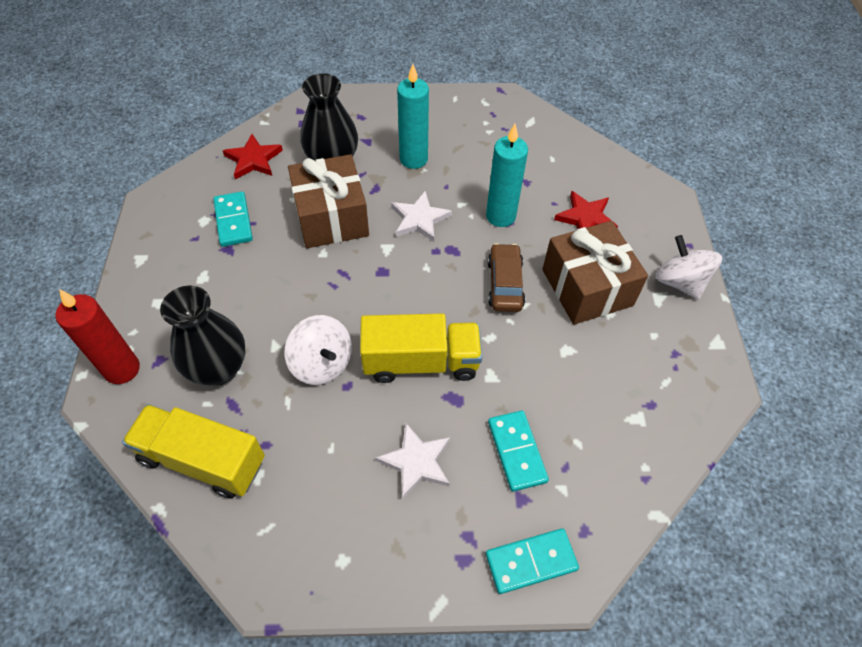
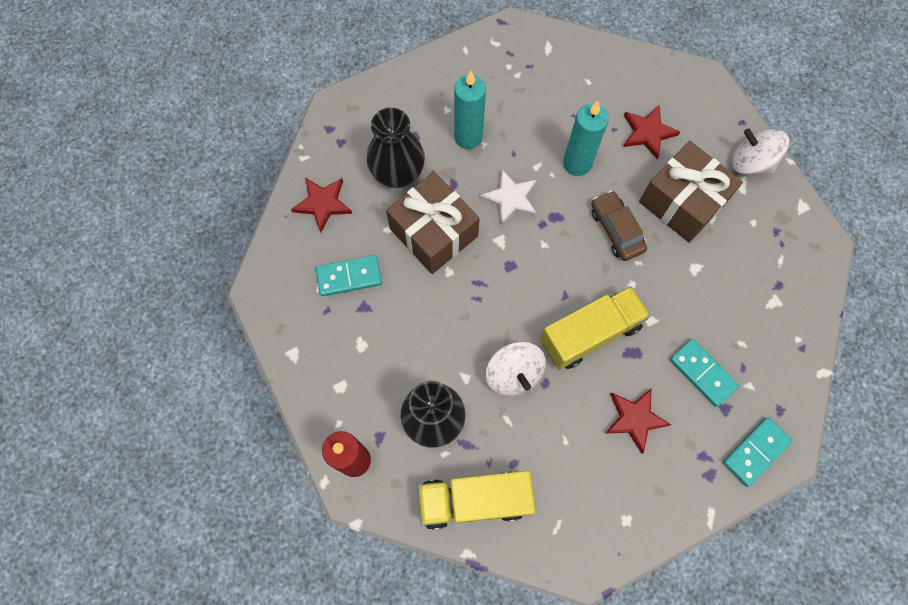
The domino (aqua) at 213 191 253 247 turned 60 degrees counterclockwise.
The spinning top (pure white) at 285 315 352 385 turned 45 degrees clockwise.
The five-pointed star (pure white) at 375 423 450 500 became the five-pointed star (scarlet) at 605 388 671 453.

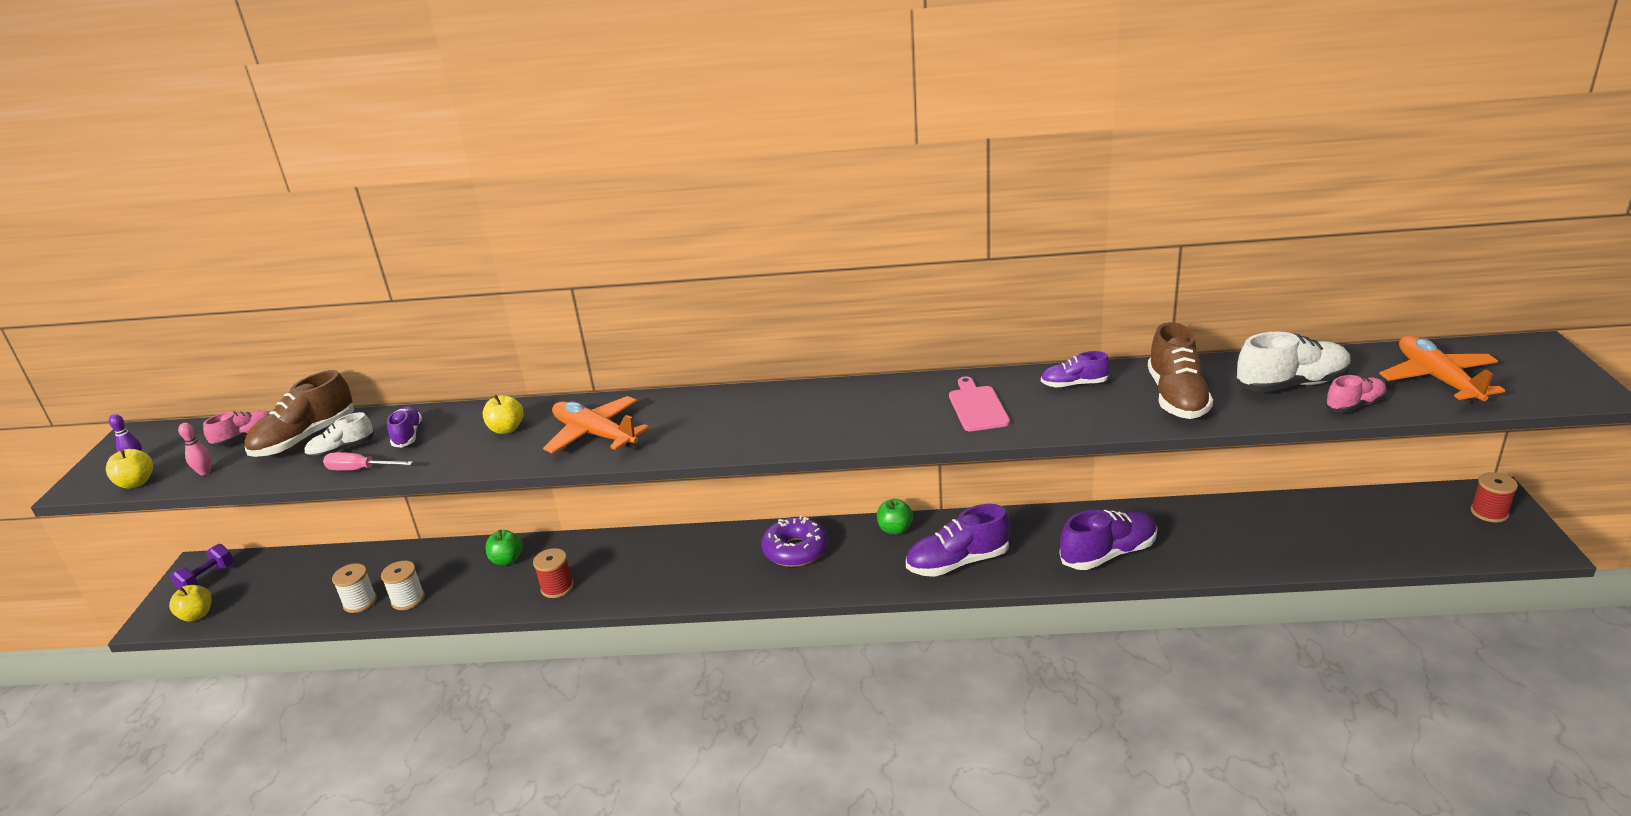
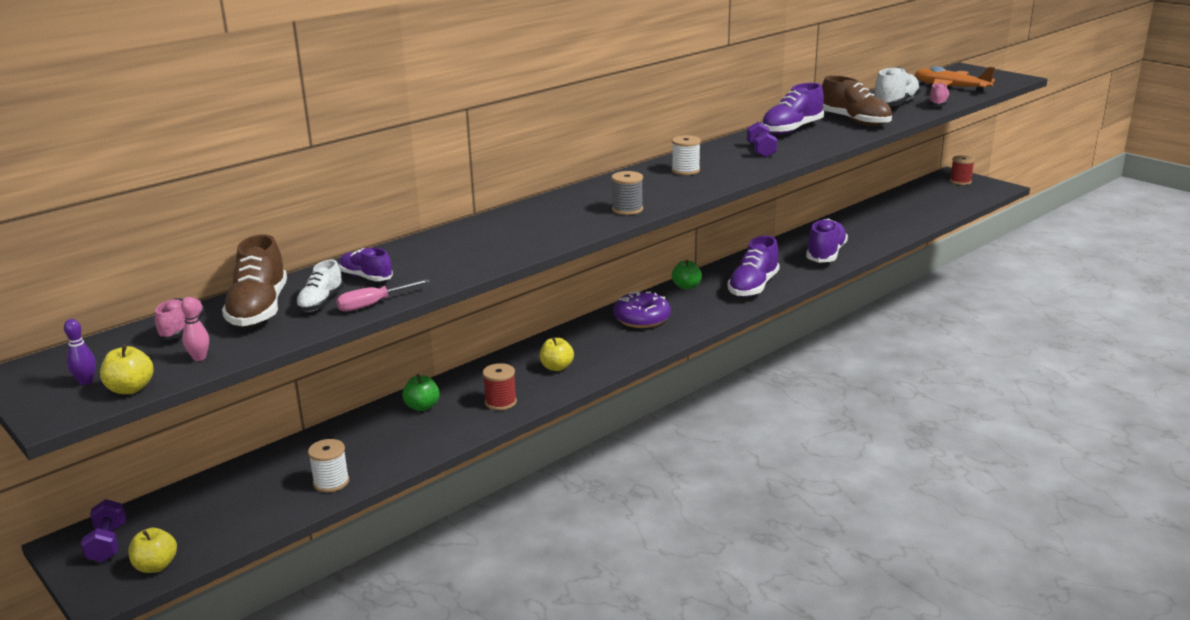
The lace-up shoe (royal purple) at 1041 351 1110 388 changed to 1.73 times the size.
The bread board (pink) at 949 376 1010 431 was replaced by the hand weight (royal purple) at 747 122 777 158.
The toy apple (bright yellow) moved from 483 395 524 434 to 540 337 574 371.
The aeroplane (orange) at 543 396 649 454 disappeared.
The reel of thread (pure white) moved from 381 561 425 610 to 672 135 701 175.
The reel of thread (ash-grey) at 611 171 643 215 appeared.

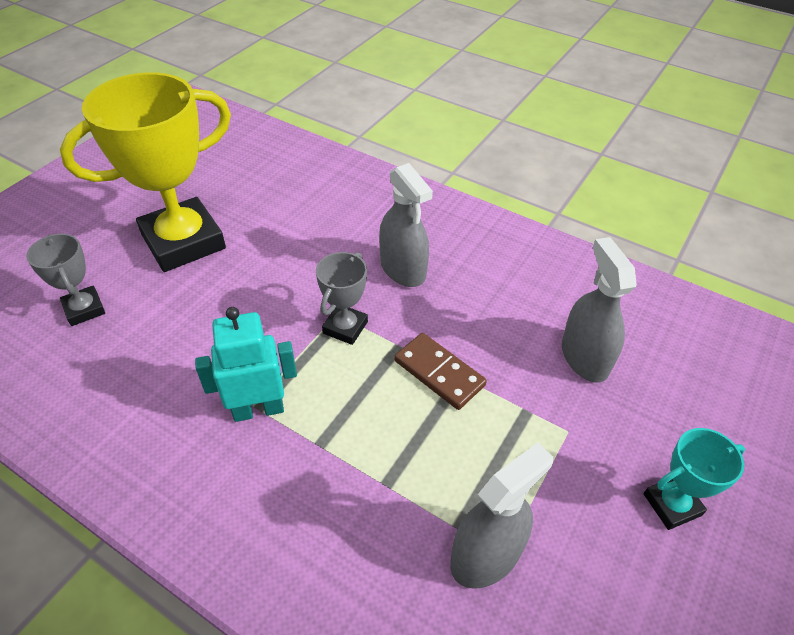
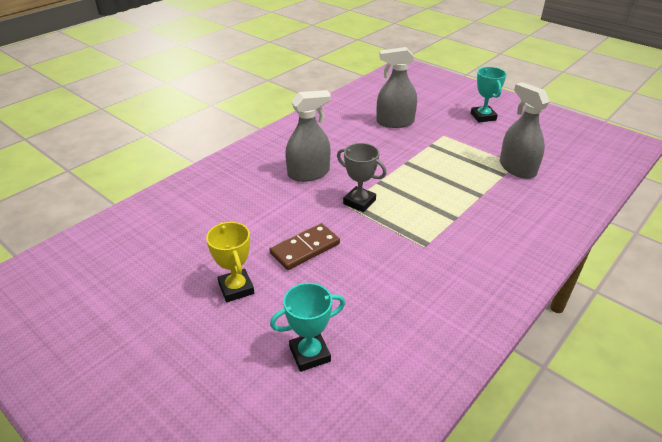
The award cup (bright yellow) at 60 72 231 272 changed to 0.47 times the size.
The award cup (ash-grey) at 26 234 105 326 became the award cup (aqua) at 270 283 345 372.
The toy robot (aqua) at 195 307 297 422 disappeared.
The domino (brown) moved from 394 333 487 410 to 269 223 340 270.

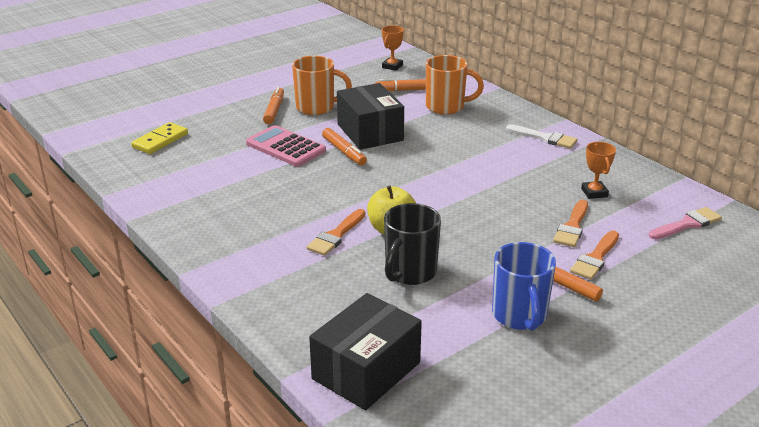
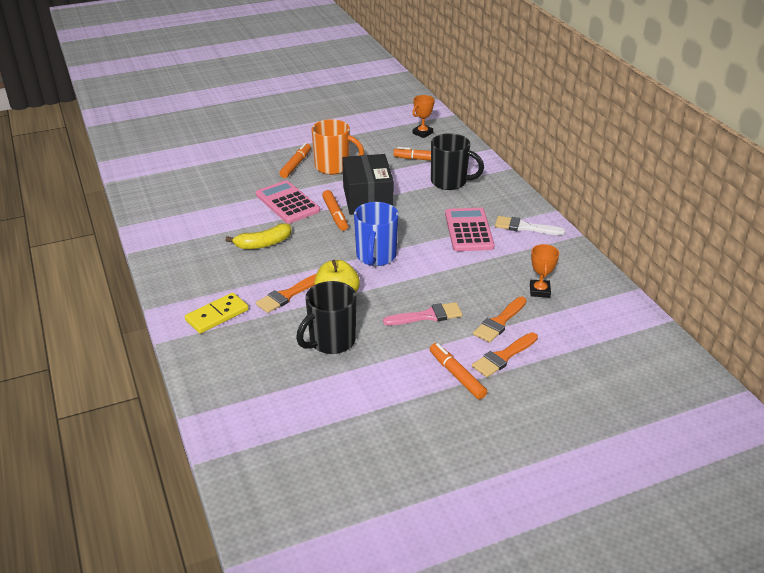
The coffee mug (orange) at 426 55 484 115 became the coffee mug (black) at 431 133 484 190.
The domino (bright yellow) moved from 131 122 188 154 to 185 293 248 334.
The paintbrush (pure white) at 506 124 578 149 turned 150 degrees clockwise.
The paintbrush (pink) moved from 649 207 722 239 to 383 302 462 325.
The coffee mug (blue) moved from 492 242 556 331 to 354 202 399 266.
The package (black) at 309 293 422 410 disappeared.
The adding machine (pink) at 445 208 495 251 appeared.
The banana (bright yellow) at 226 223 291 249 appeared.

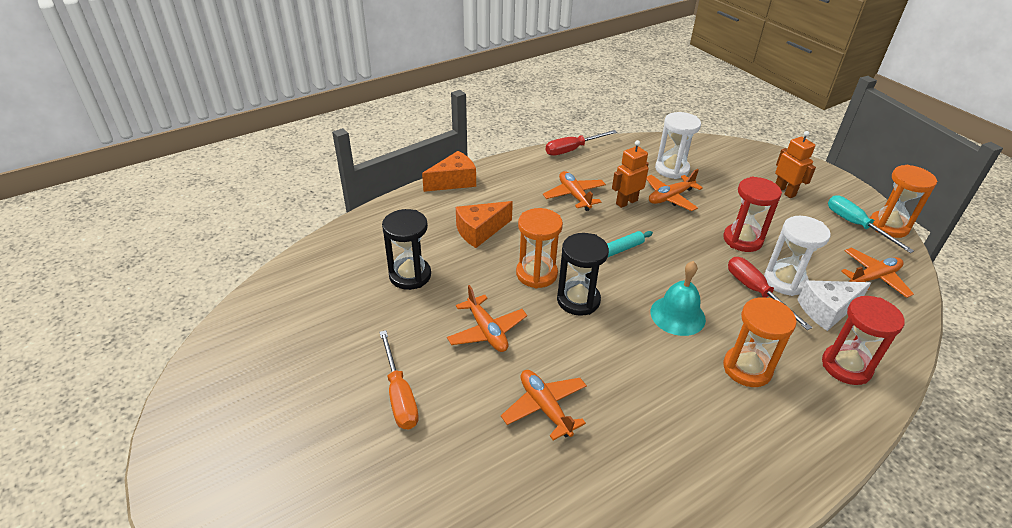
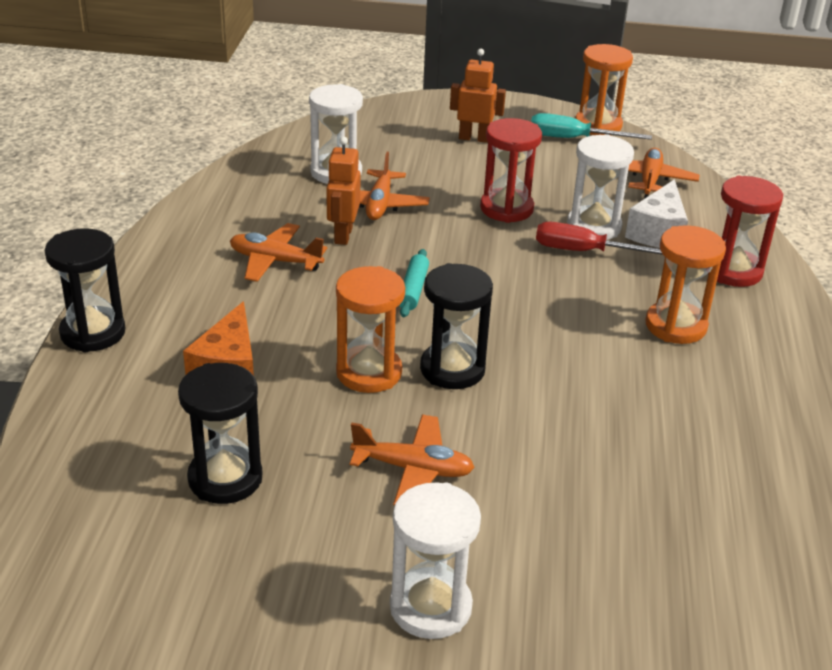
The hand screwdriver (scarlet) at 546 130 617 156 disappeared.
The cheese wedge (orange) at 422 151 476 192 was replaced by the sand timer (black) at 45 228 126 352.
The hand bell (aqua) at 650 261 706 336 disappeared.
The hand screwdriver (orange) at 379 330 419 429 was replaced by the sand timer (pure white) at 390 483 481 639.
The aeroplane (orange) at 501 370 587 440 disappeared.

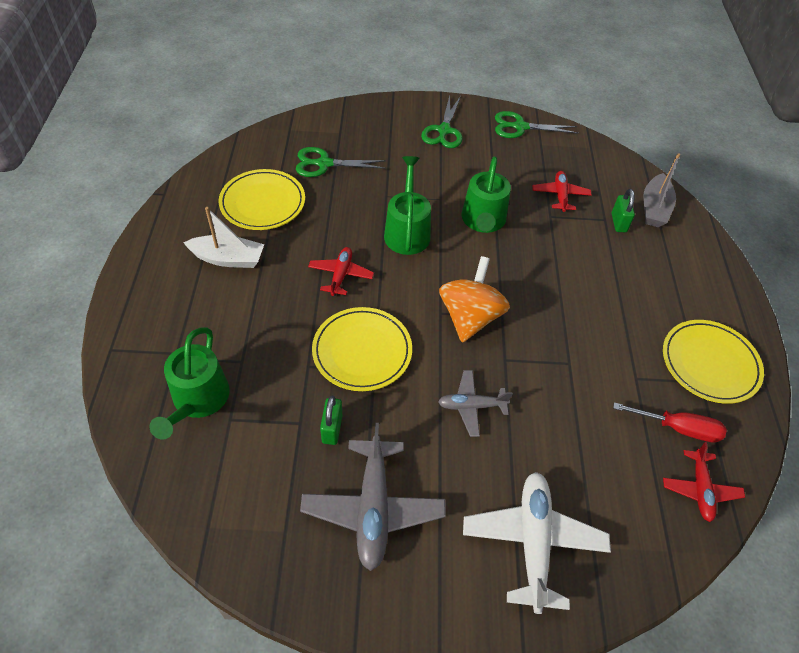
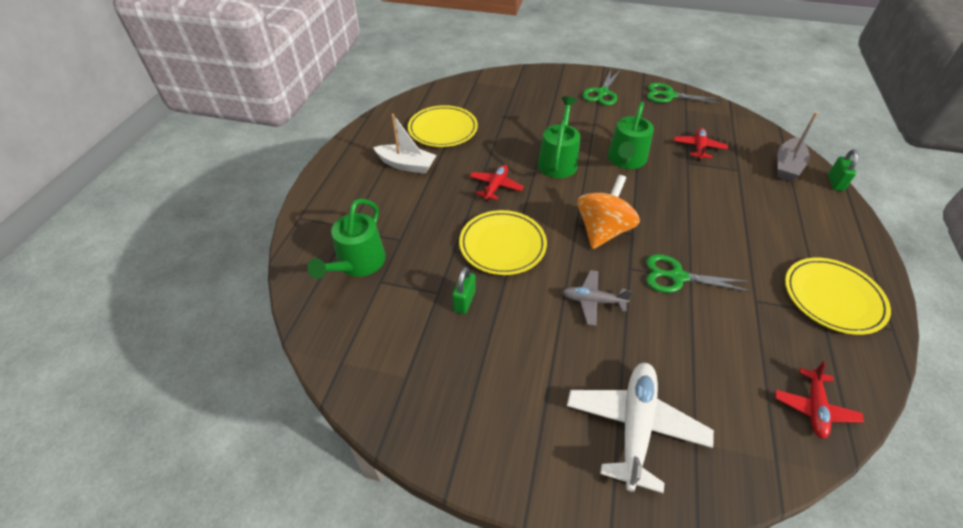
The pair of scissors (green) moved from 296 147 386 177 to 646 254 753 293.
The padlock (green) moved from 612 189 635 232 to 828 150 859 191.
The hand screwdriver (scarlet) at 613 402 727 442 disappeared.
The aeroplane (ash-grey) at 300 423 446 571 disappeared.

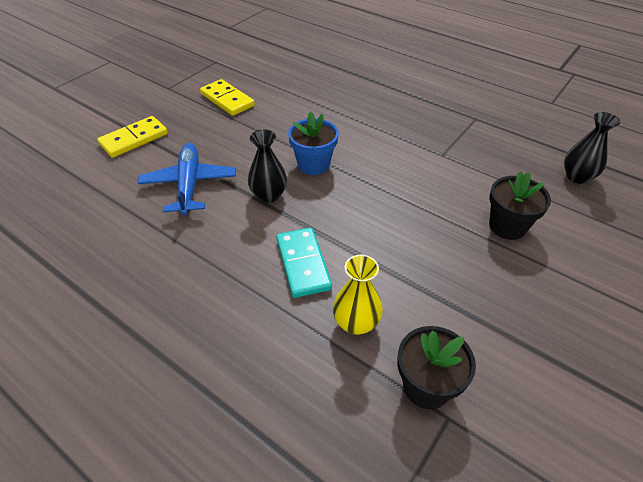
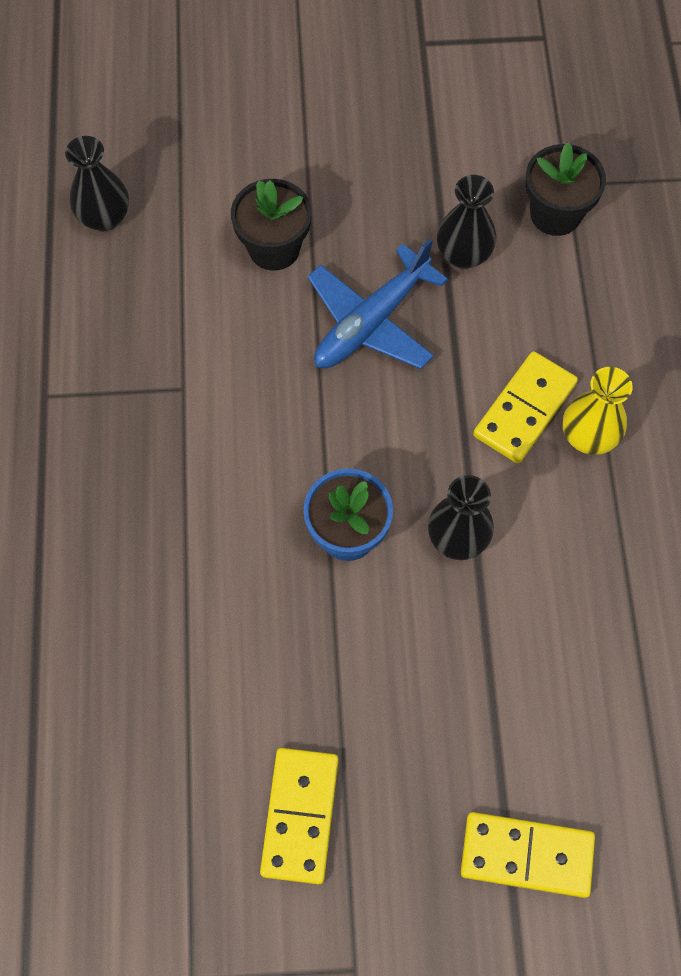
The aeroplane (blue) moved from 138 143 236 215 to 308 239 448 369.
The domino (aqua) at 277 228 332 298 became the domino (bright yellow) at 473 351 578 464.
The vase (bright yellow) moved from 333 255 383 335 to 563 367 633 455.
The vase (black) at 437 175 496 269 appeared.

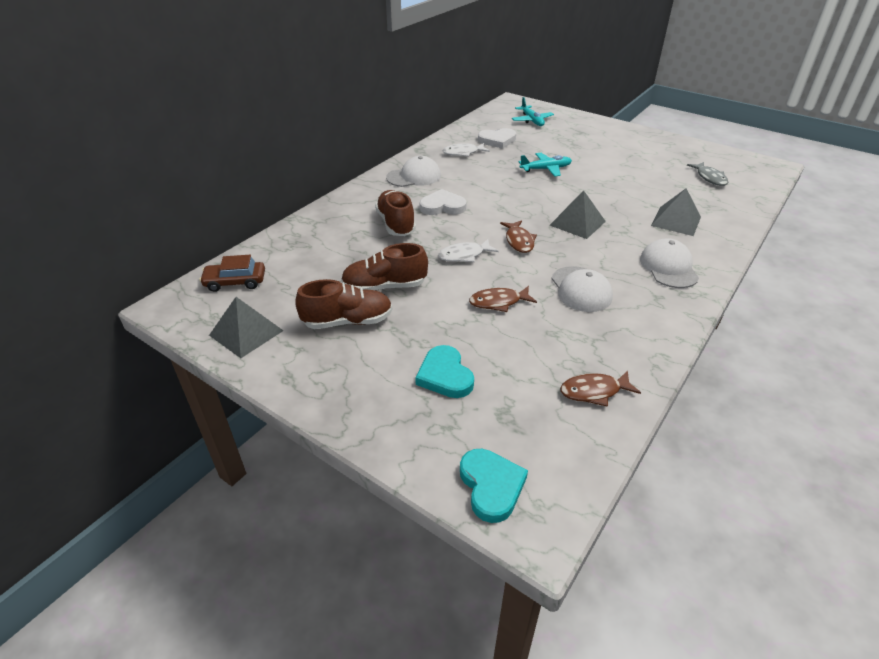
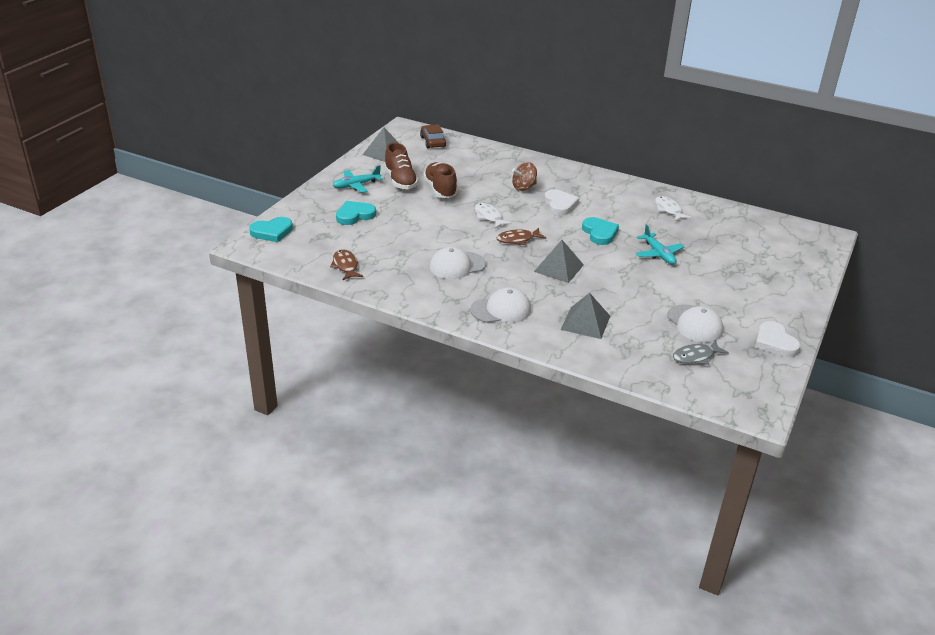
The aeroplane (aqua) moved from 512 97 554 126 to 332 165 383 193.
The heart shape (pure white) moved from 478 128 516 149 to 755 321 800 357.
The baseball cap (pure white) moved from 386 156 441 187 to 667 305 723 342.
The lace-up shoe (brown) at 375 190 416 236 was replaced by the spinning top (brown) at 512 162 537 191.
The fish (brown) at 469 286 537 312 disappeared.
The heart shape (aqua) at 582 217 619 245 appeared.

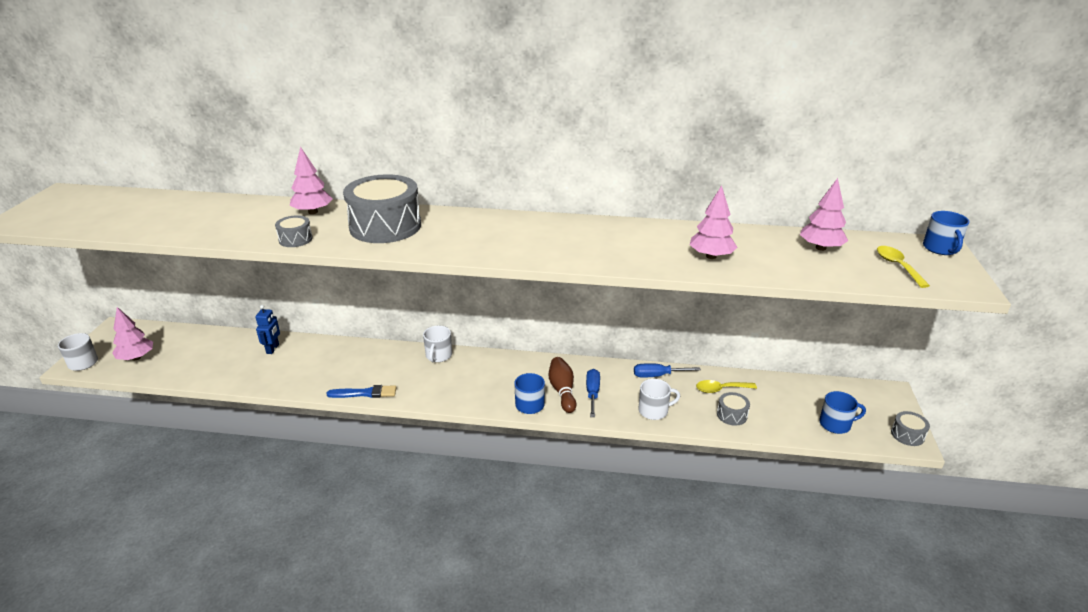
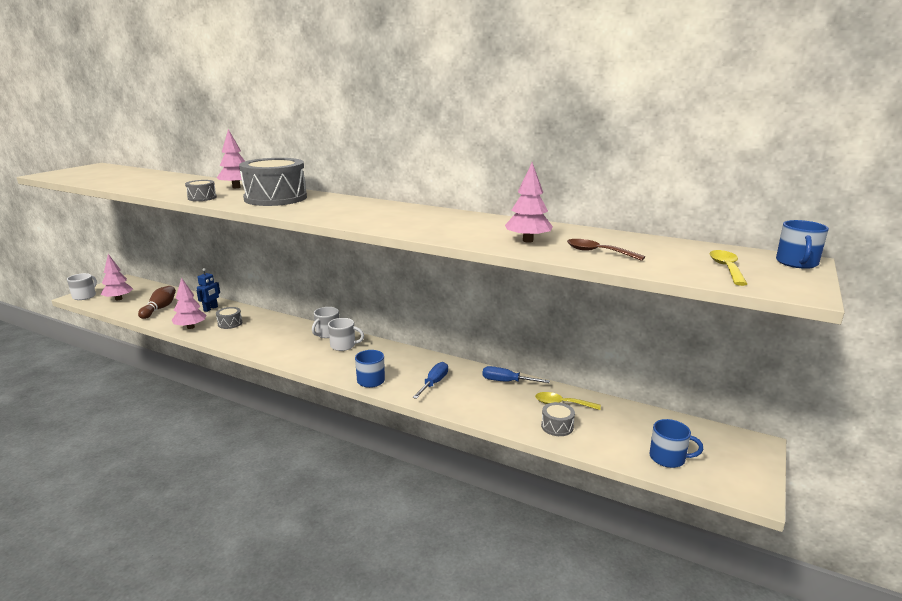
The fir tree (pink) moved from 800 178 848 251 to 172 278 206 329.
The skittle (brown) moved from 549 357 577 413 to 138 286 176 319.
The coffee mug (pure white) moved from 638 379 680 420 to 328 318 364 351.
The paintbrush (blue) at 326 385 397 398 disappeared.
The toy drum (ash-grey) moved from 891 411 930 446 to 216 307 242 329.
The spoon (brown) at 567 239 645 261 appeared.

